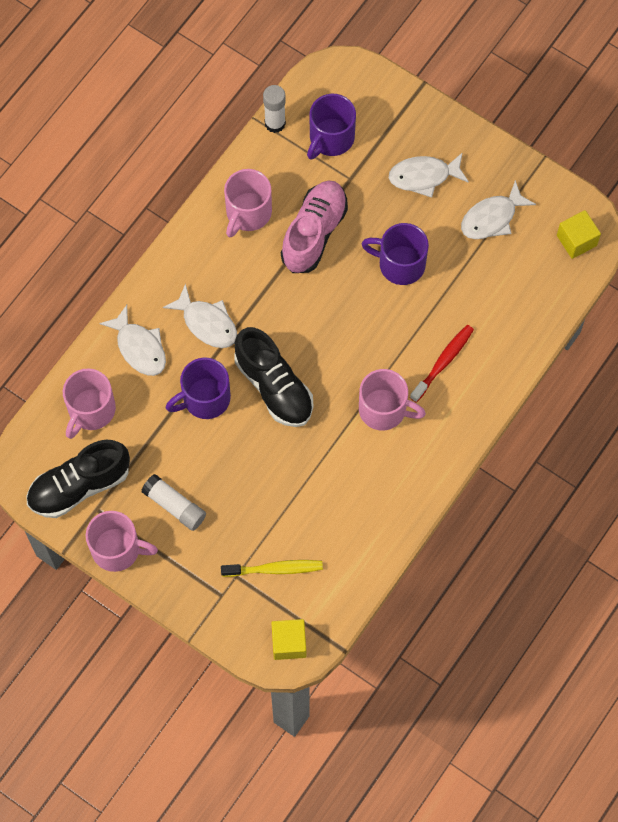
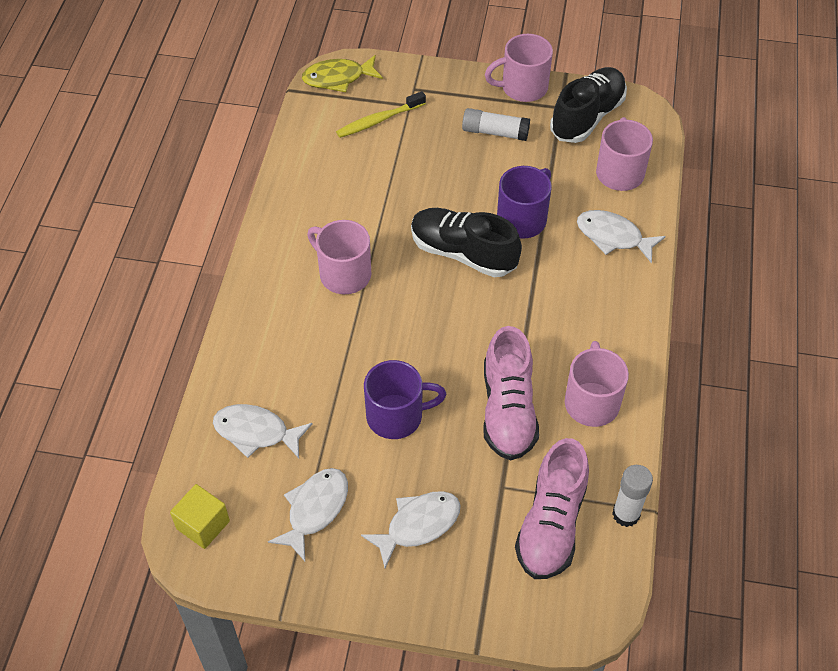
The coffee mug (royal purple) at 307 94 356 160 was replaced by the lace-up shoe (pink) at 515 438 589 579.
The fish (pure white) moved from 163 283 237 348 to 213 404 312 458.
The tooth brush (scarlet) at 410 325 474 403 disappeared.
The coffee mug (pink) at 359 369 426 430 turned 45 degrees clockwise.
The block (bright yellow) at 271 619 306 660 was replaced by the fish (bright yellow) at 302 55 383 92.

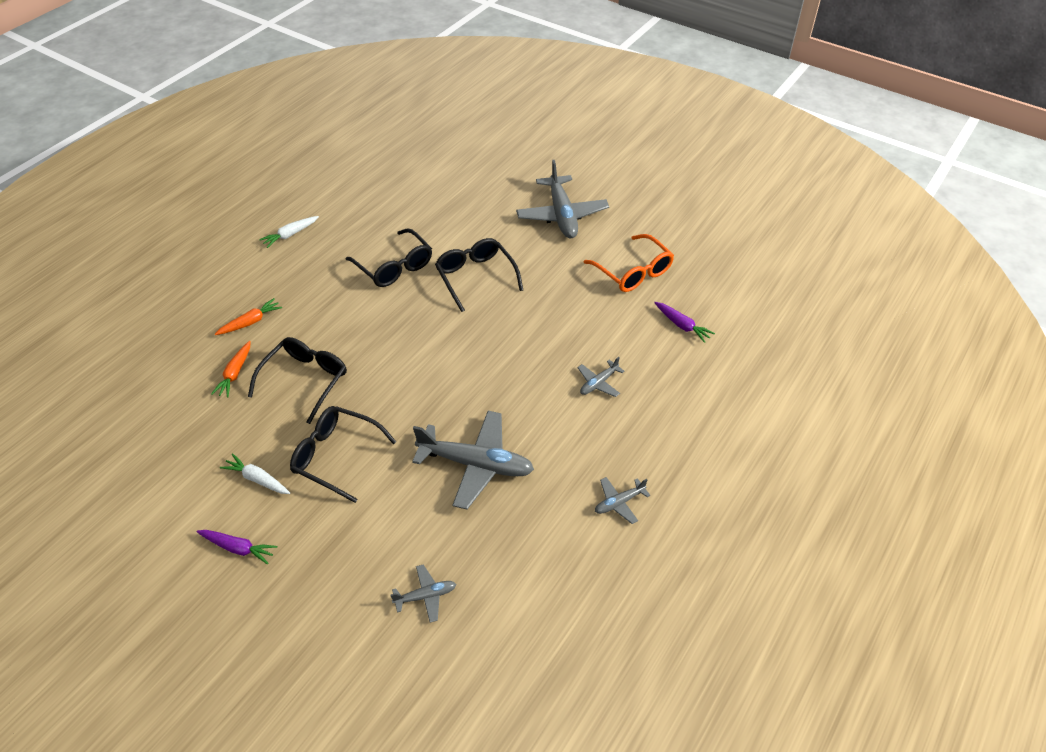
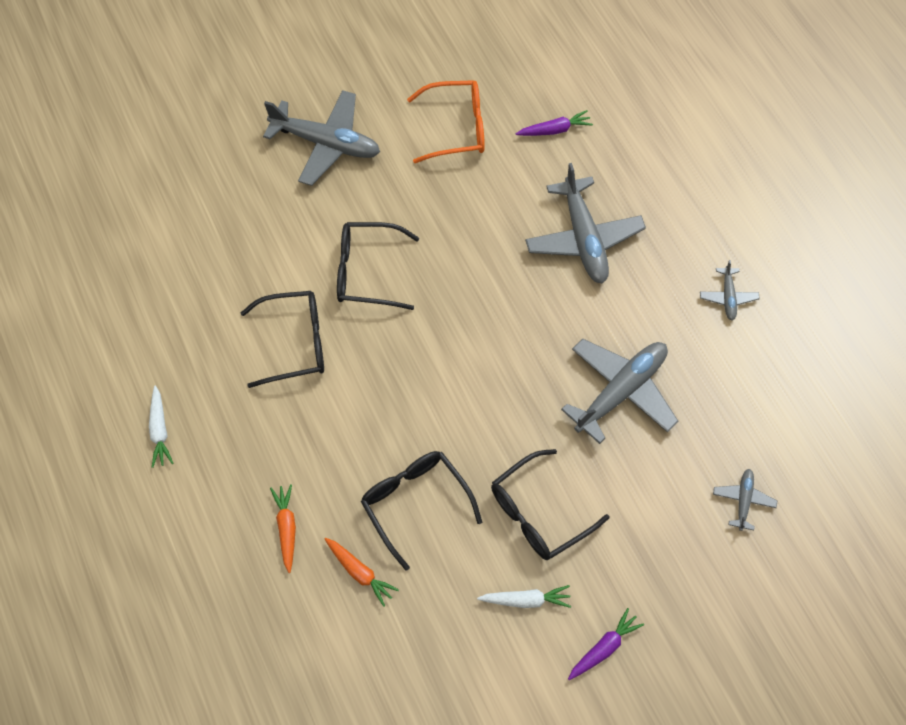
The aeroplane (ash-grey) at 577 357 624 397 changed to 2.09 times the size.
The carrot (pure white) at 220 453 290 494 turned 150 degrees counterclockwise.

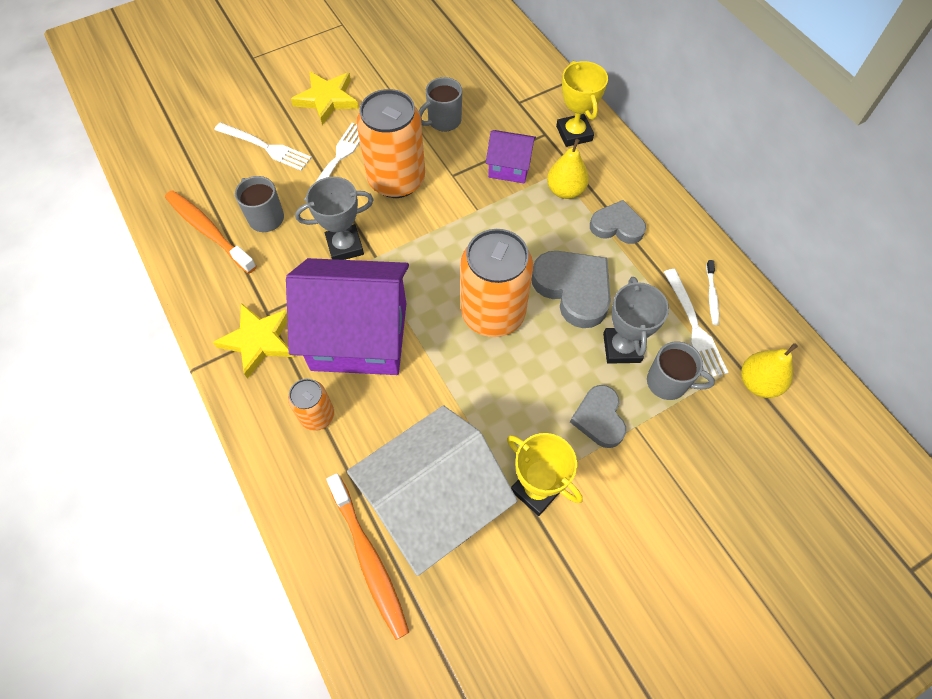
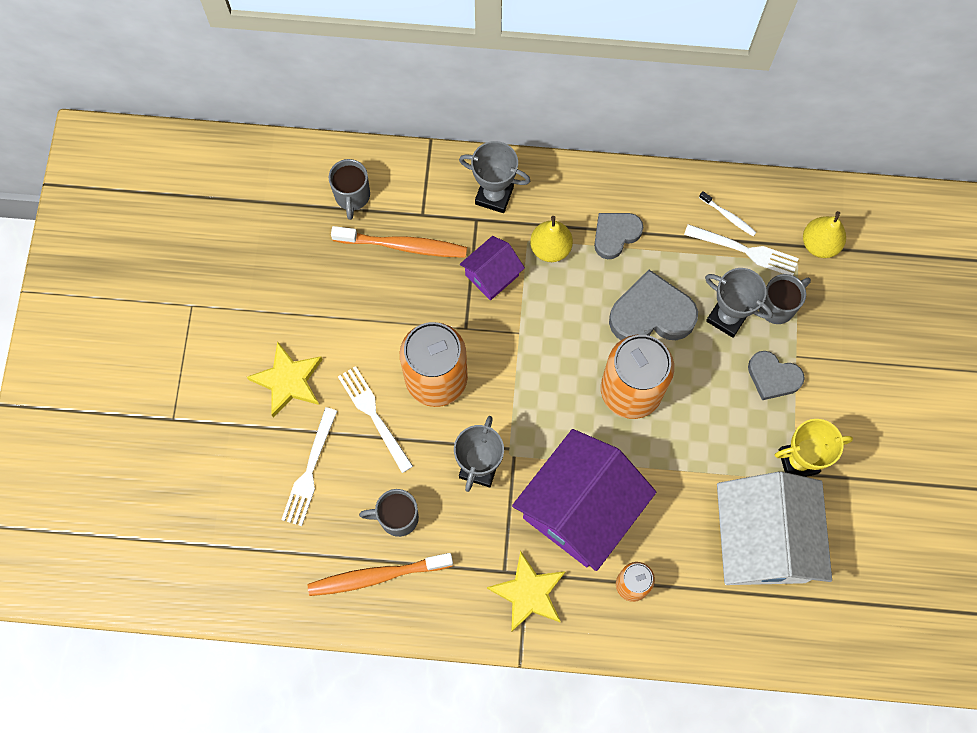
The award cup (bright yellow) at 556 61 608 147 became the award cup (ash-grey) at 459 141 530 213.
The coffee mug (ash-grey) moved from 419 77 462 131 to 328 159 370 220.
The table fork (pure white) at 214 122 312 171 turned 135 degrees clockwise.
The tooth brush (orange) moved from 326 473 409 640 to 331 226 467 258.

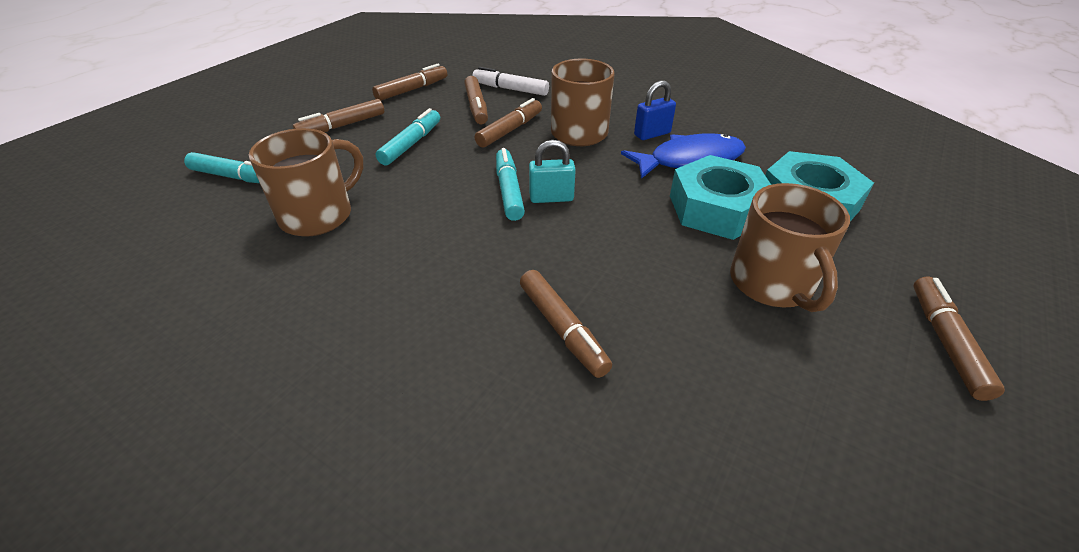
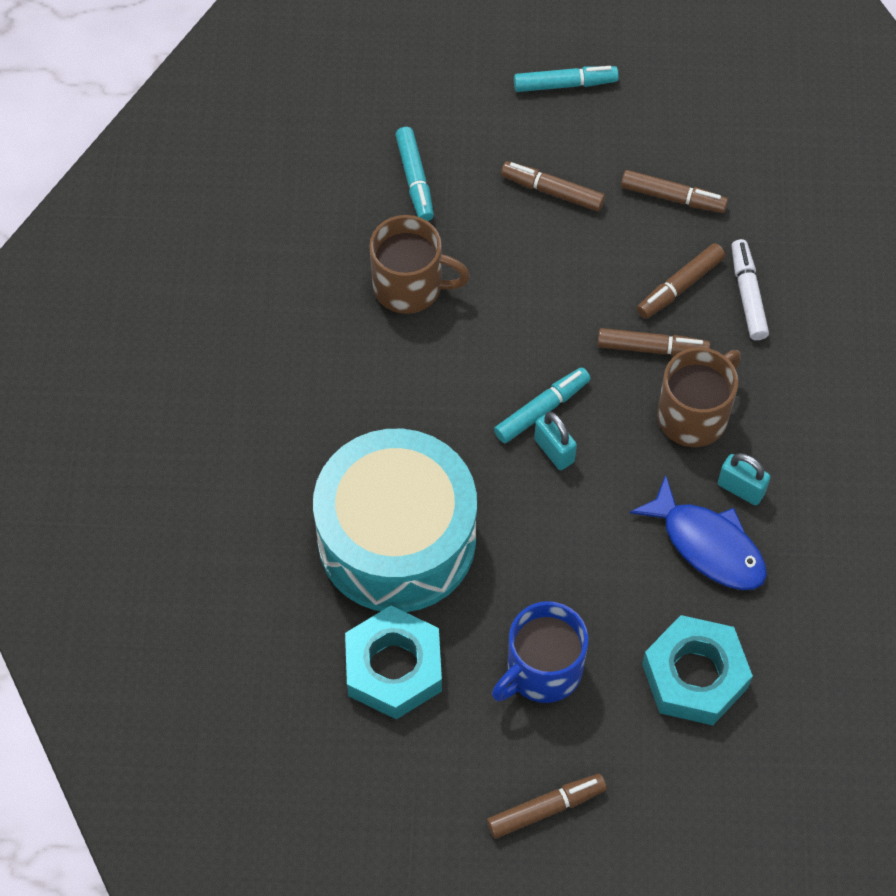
The padlock (blue) at 634 81 676 140 became the padlock (aqua) at 718 453 770 505.
The marker pen (aqua) moved from 376 108 440 165 to 514 66 619 92.
The hex nut (aqua) moved from 670 155 771 240 to 345 606 442 720.
The coffee mug (brown) at 730 183 850 312 became the coffee mug (blue) at 492 601 588 703.
The marker pen (brown) at 520 270 612 378 was replaced by the toy drum (aqua) at 313 429 477 612.

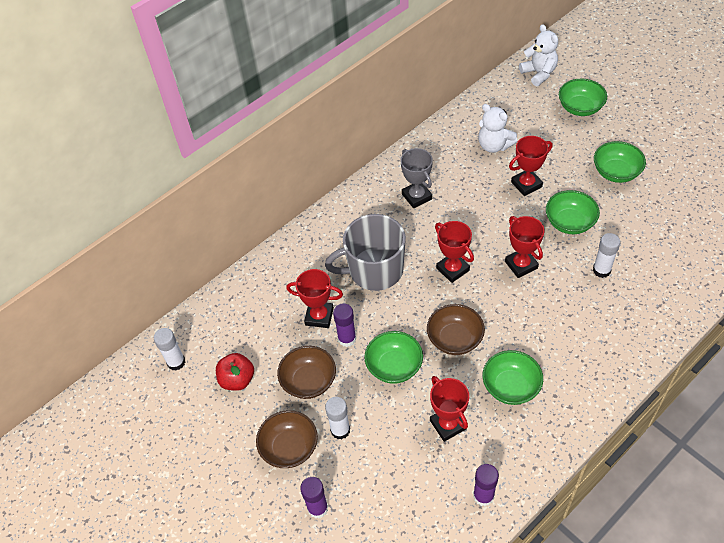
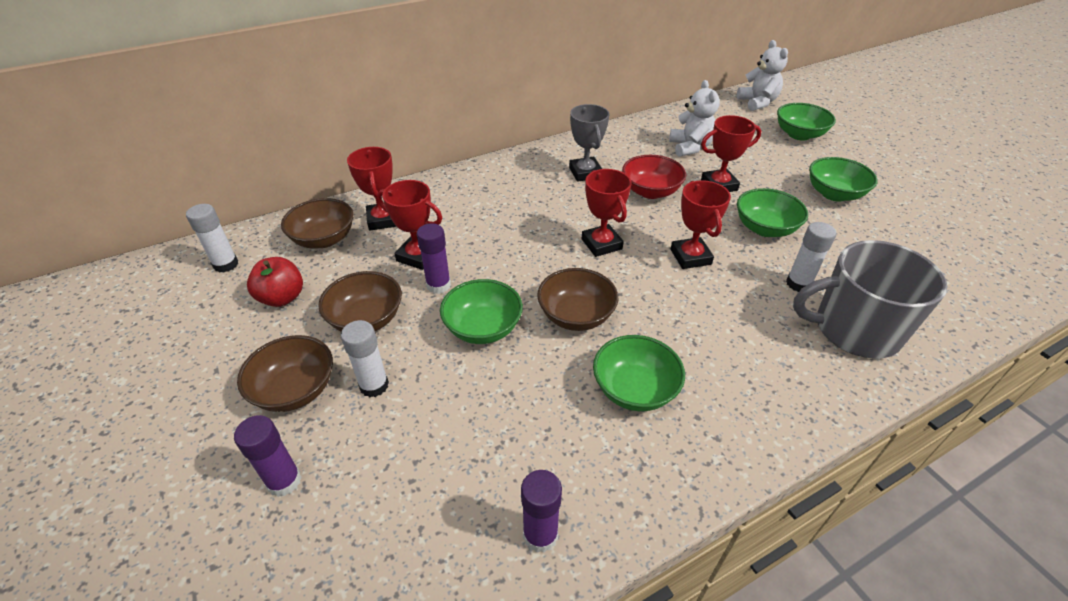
The teddy bear (pure white) at 478 104 517 153 turned 150 degrees counterclockwise.
The coffee mug (ash-grey) moved from 325 214 406 291 to 793 240 947 359.
The award cup (scarlet) moved from 430 376 469 442 to 347 147 397 231.
The bowl (scarlet) at 622 155 686 199 appeared.
The bowl (brown) at 281 198 354 249 appeared.

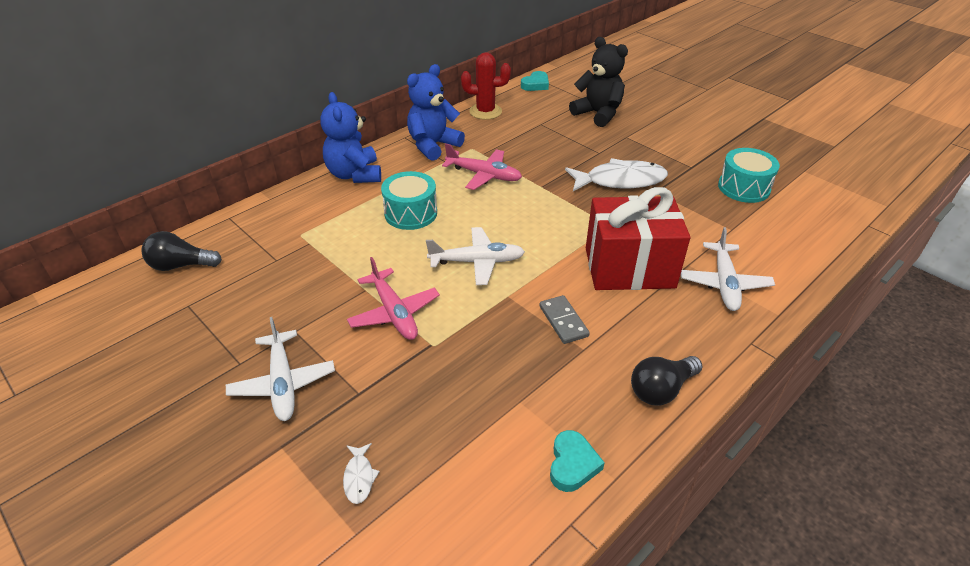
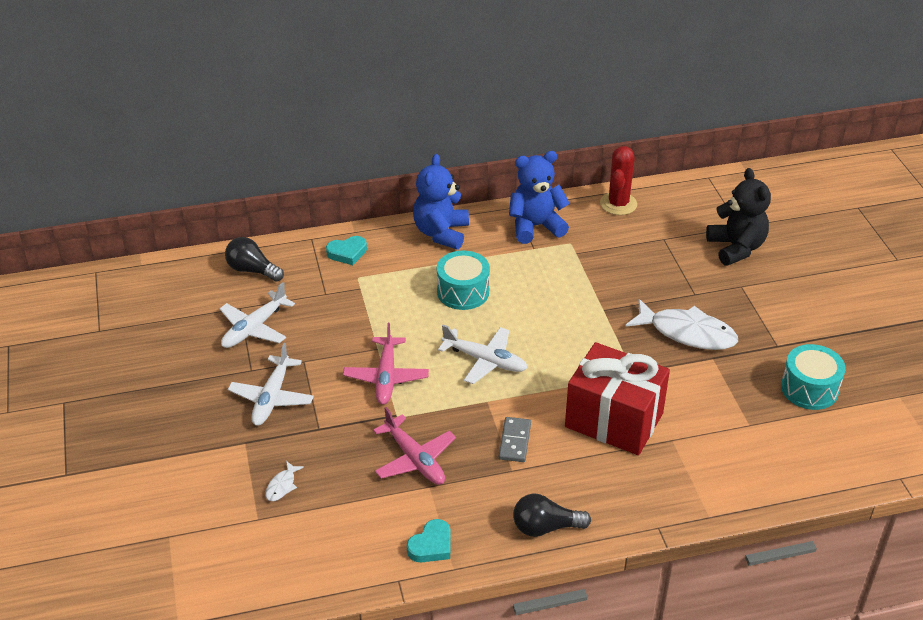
The saguaro cactus (scarlet) at 461 52 511 120 turned 75 degrees clockwise.
The heart shape (aqua) moved from 521 71 549 91 to 326 236 367 265.
The aeroplane (pink) moved from 442 143 522 190 to 373 407 456 485.
The aeroplane (pure white) moved from 681 227 775 311 to 220 282 295 348.

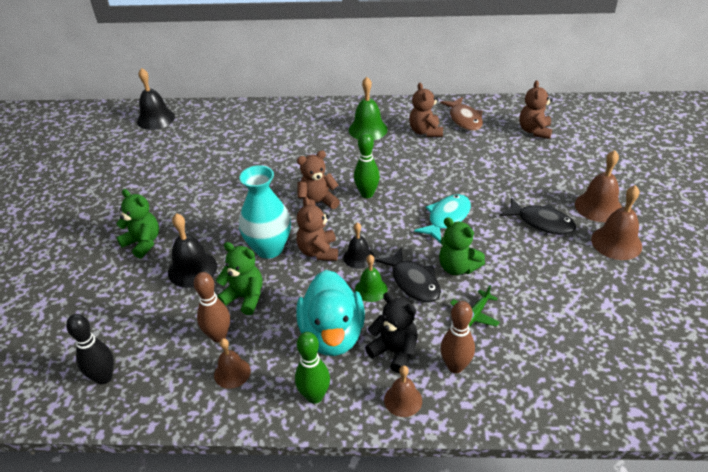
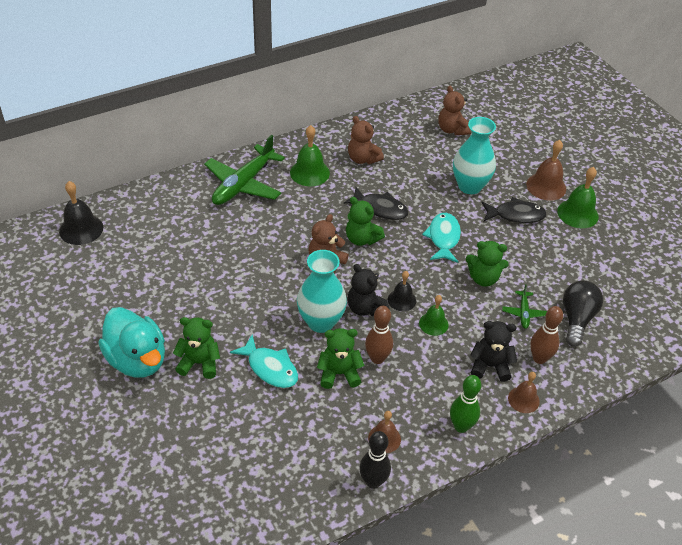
The fish (brown) at 440 97 483 131 disappeared.
The skittle (green) at 354 133 380 198 was replaced by the teddy bear (green) at 346 197 385 246.
The hand bell (brown) at 591 185 642 260 became the hand bell (green) at 557 167 599 228.
The teddy bear (brown) at 296 197 338 261 became the teddy bear (black) at 347 264 389 316.
The hand bell (black) at 168 213 217 288 was replaced by the fish (aqua) at 230 335 298 388.
The fish (black) moved from 375 247 441 303 to 344 187 409 220.
The toy duck (aqua) moved from 296 270 365 356 to 98 307 165 378.
The skittle (brown) moved from 194 272 230 343 to 365 306 393 364.
The skittle (black) moved from 66 314 114 385 to 359 431 391 489.
The vase (aqua) at 453 117 496 194 appeared.
The aeroplane (green) at 204 135 285 205 appeared.
The lightbulb (black) at 563 280 603 347 appeared.

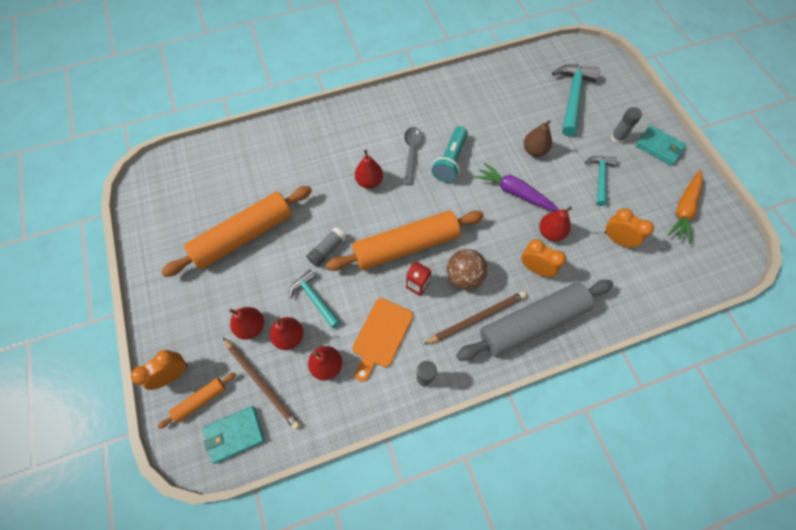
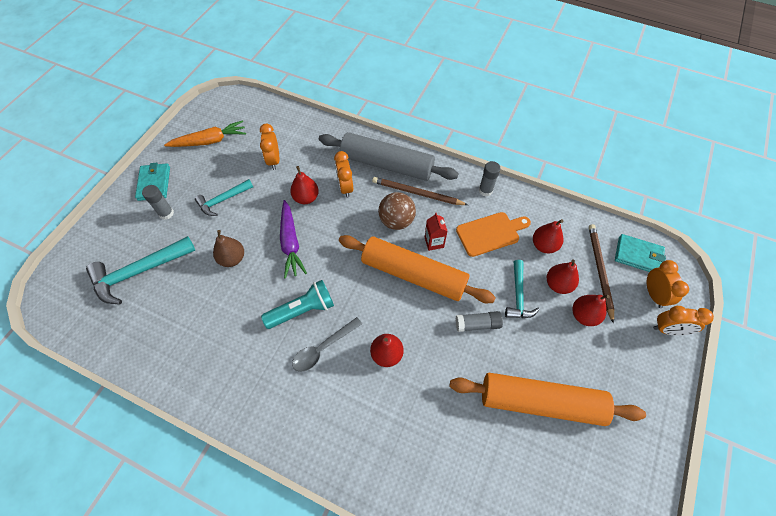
The rolling pin (orange) at 158 372 236 429 was replaced by the alarm clock (orange) at 647 260 689 308.

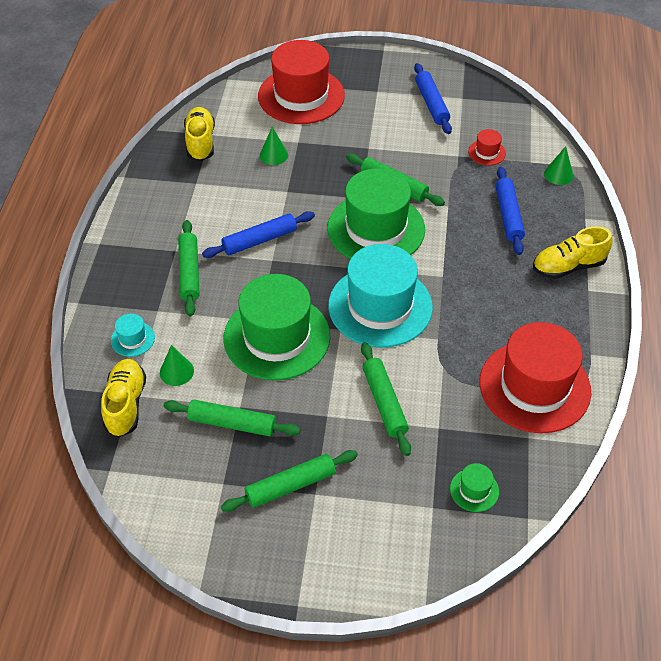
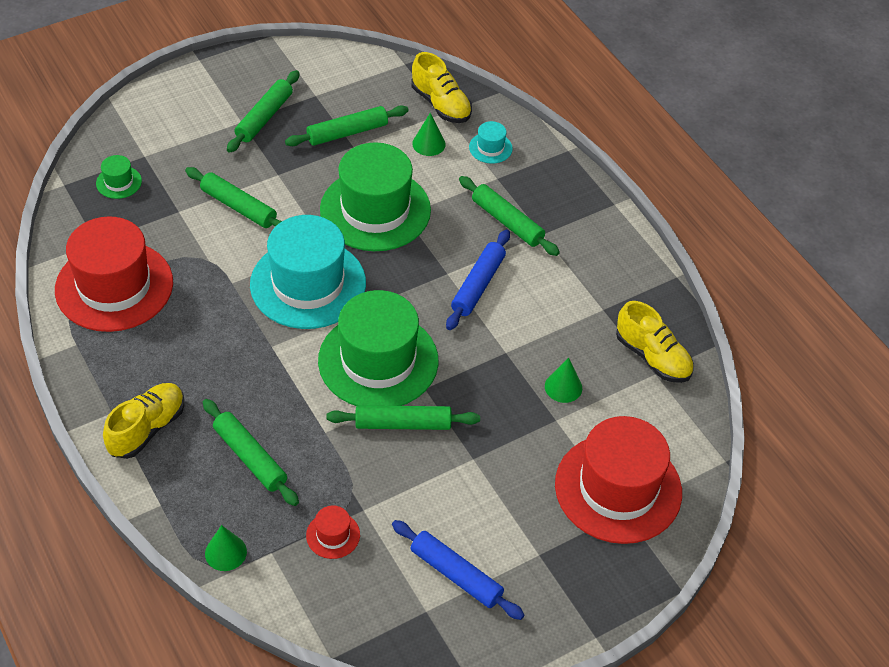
The rolling pin (blue) at 495 167 525 255 became the rolling pin (green) at 203 399 299 506.

